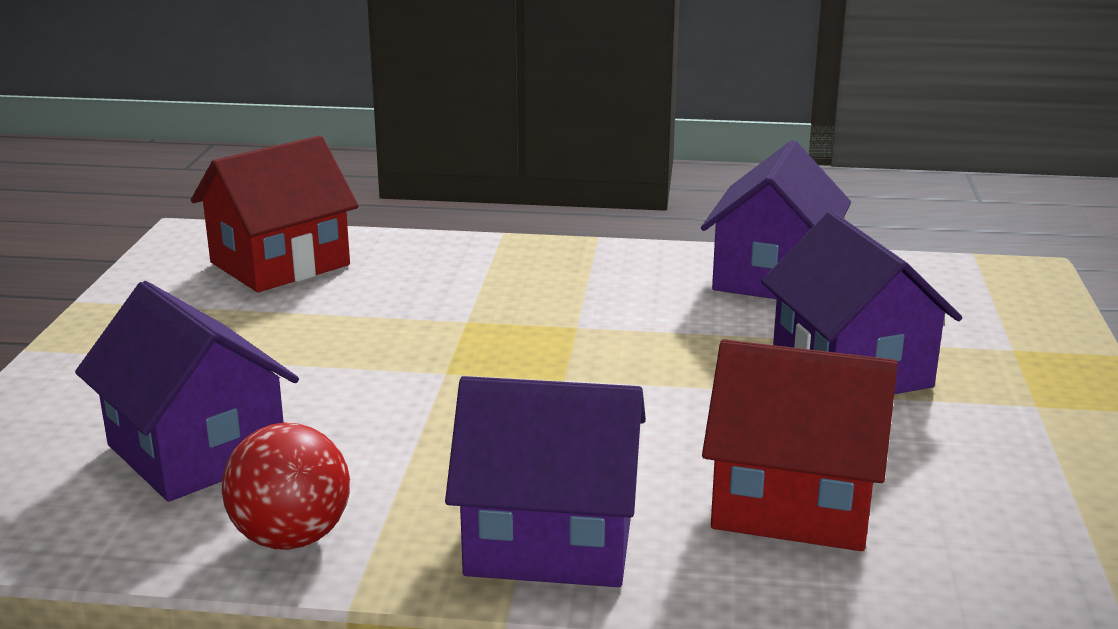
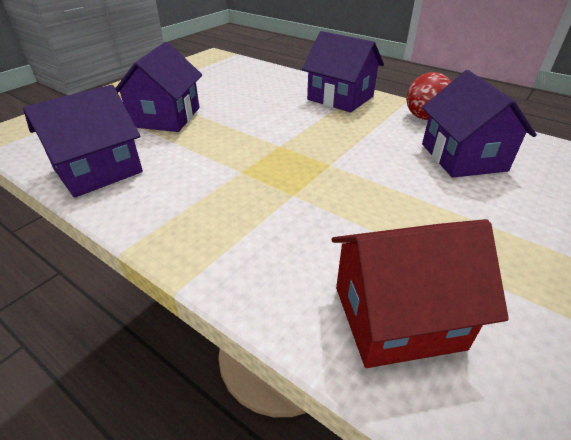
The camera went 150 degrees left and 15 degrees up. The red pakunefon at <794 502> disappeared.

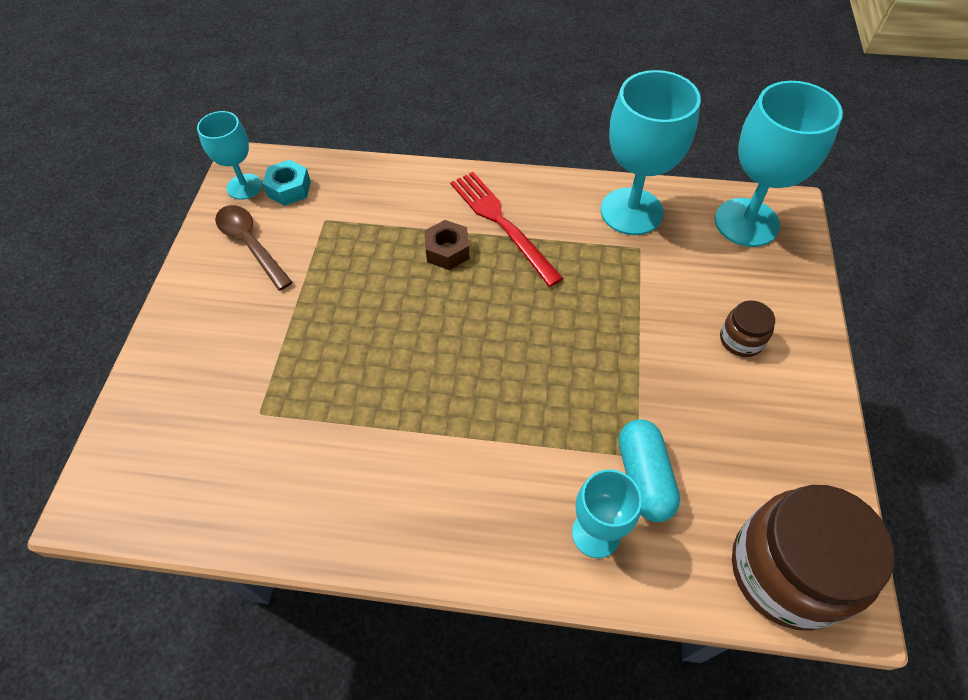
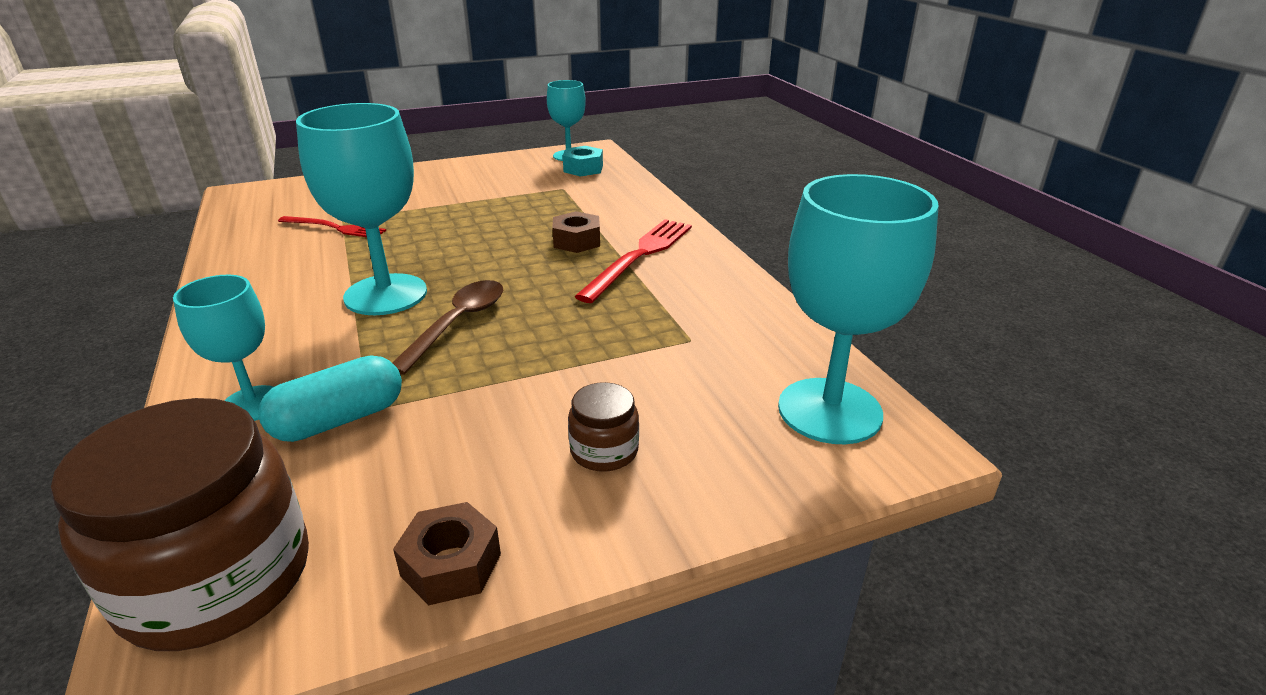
The camera went 60 degrees right and 25 degrees down. The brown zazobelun moved from <250 244> to <457 324>. The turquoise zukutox moved from <631 211> to <386 295>. The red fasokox at <335 228> appeared. The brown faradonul at <451 565> appeared.

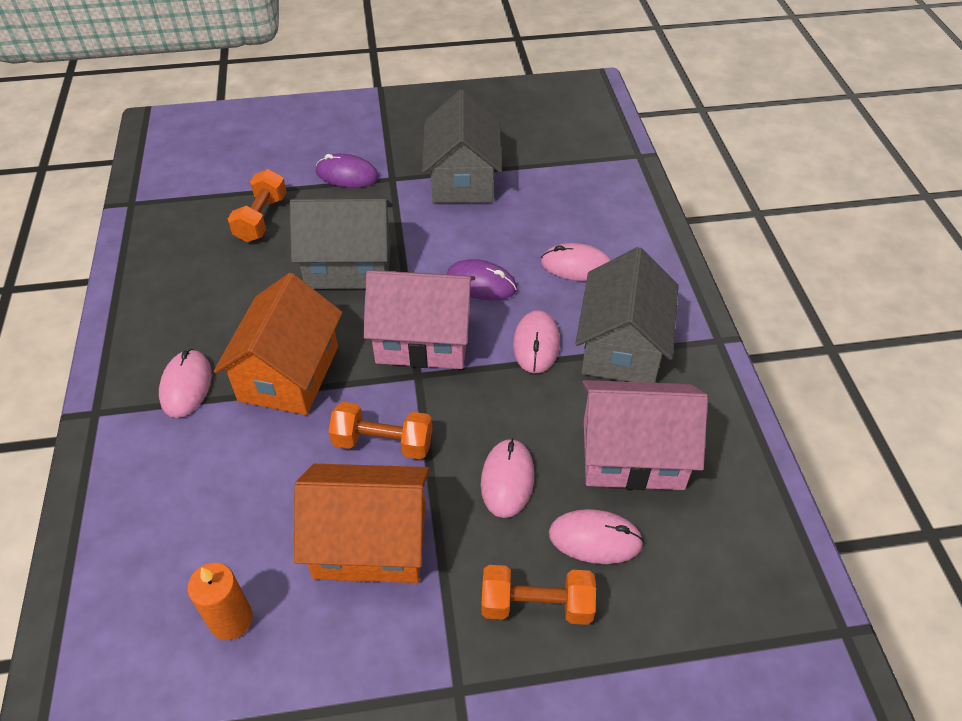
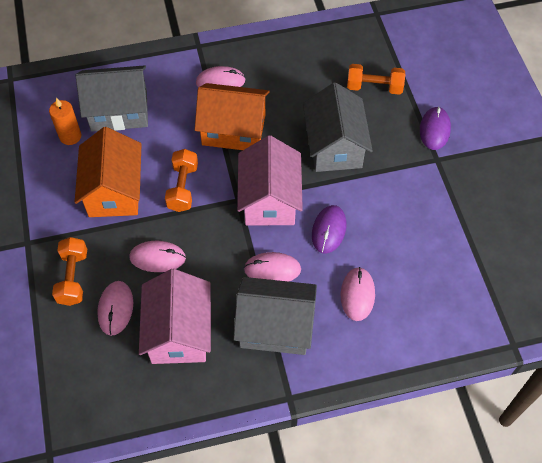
The camera went 85 degrees right and 10 degrees up. The grey pakunefon moved from <462 179> to <119 111>.

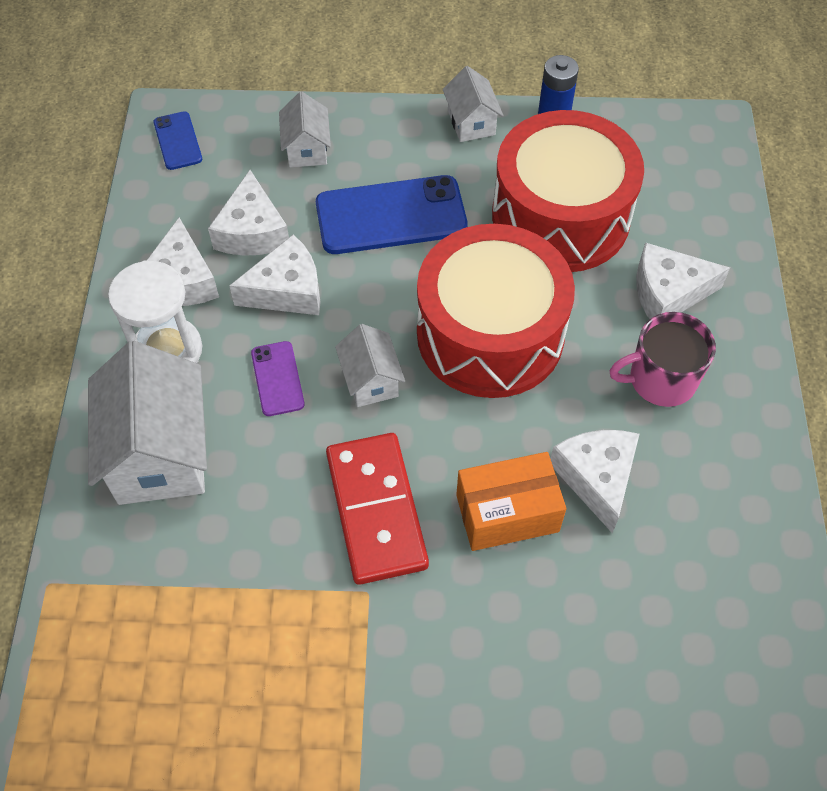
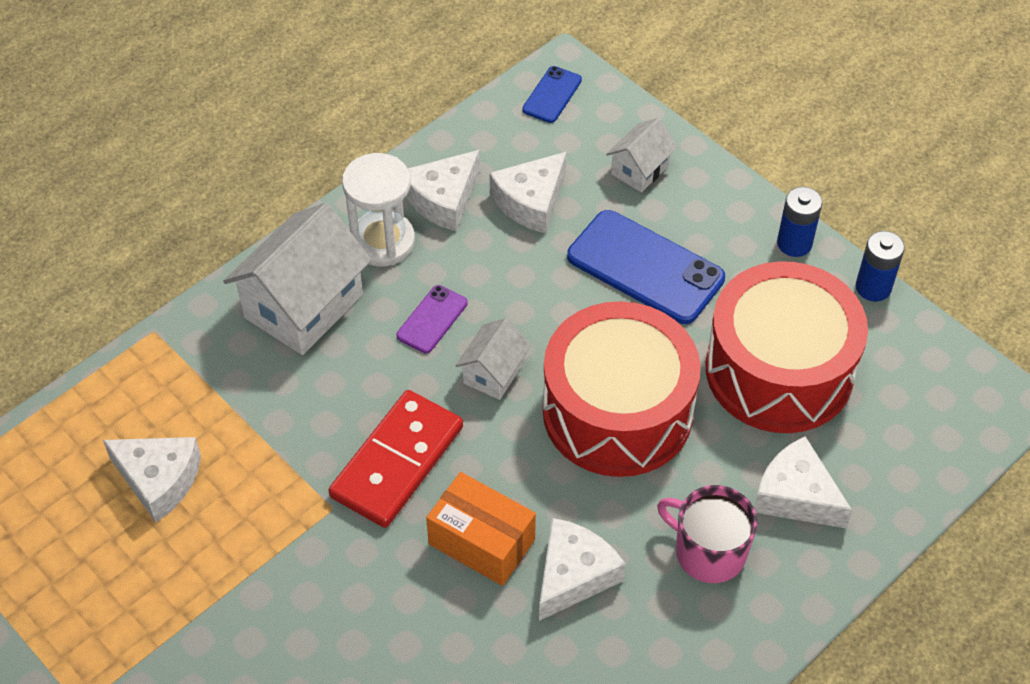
The camera went 45 degrees right and 5 degrees down. The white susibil moved from <287 290> to <159 480>. The white pakunefon at <471 122> was replaced by the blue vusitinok at <794 243>.

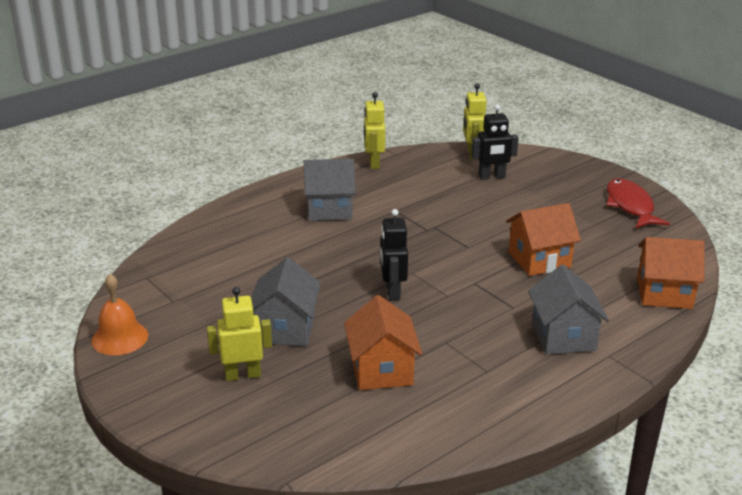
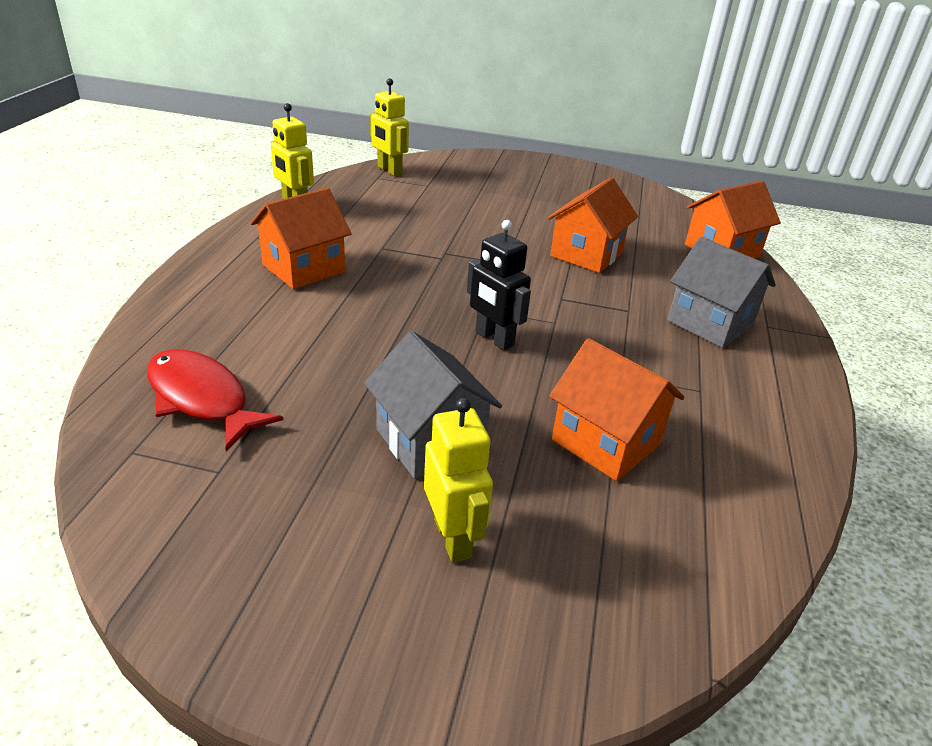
The camera went 40 degrees left and 5 degrees up. The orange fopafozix at <120 338> disappeared. The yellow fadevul at <242 375> turned 120 degrees clockwise. The grey pakunefon at <329 209> became the orange pakunefon at <304 268>. The black fadevul at <492 177> disappeared. The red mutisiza moved from <630 206> to <201 399>.

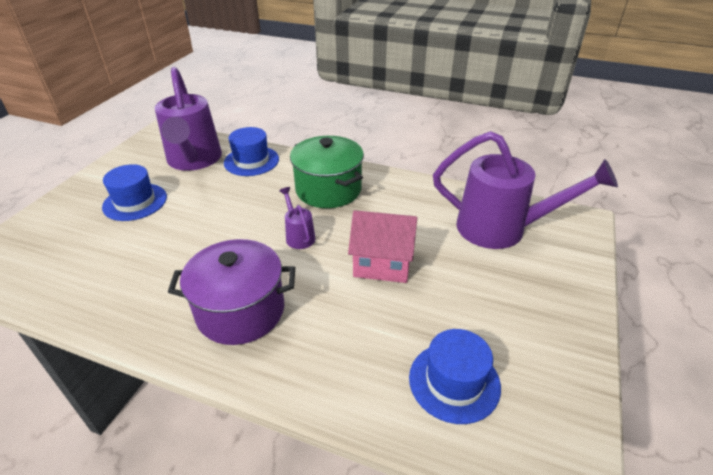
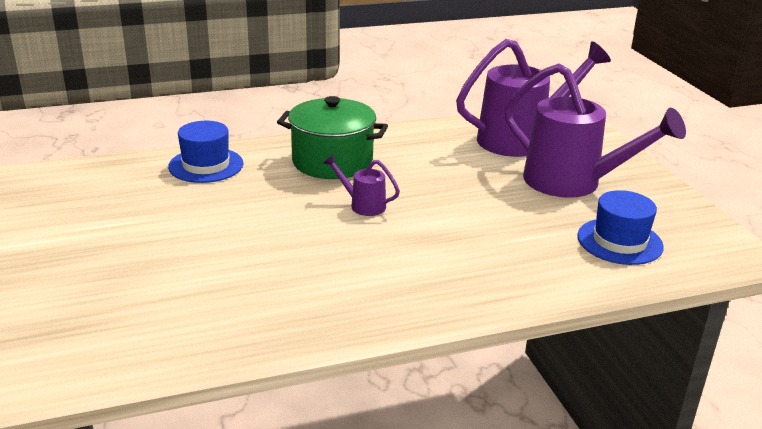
The camera went 40 degrees left and 10 degrees down. The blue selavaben at <135 202> disappeared. The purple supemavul moved from <194 160> to <572 183>. The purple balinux at <241 311> disappeared. The pink pakunefon at <382 263> disappeared.

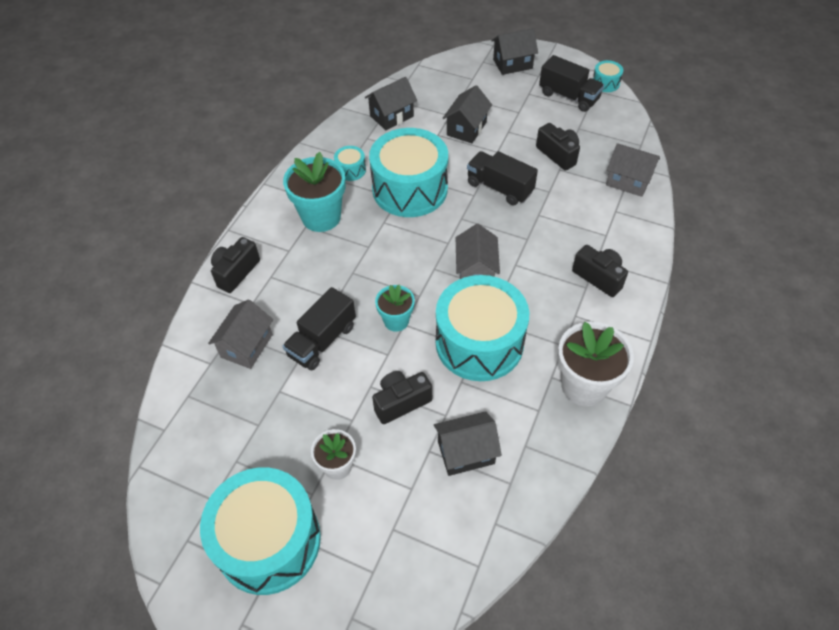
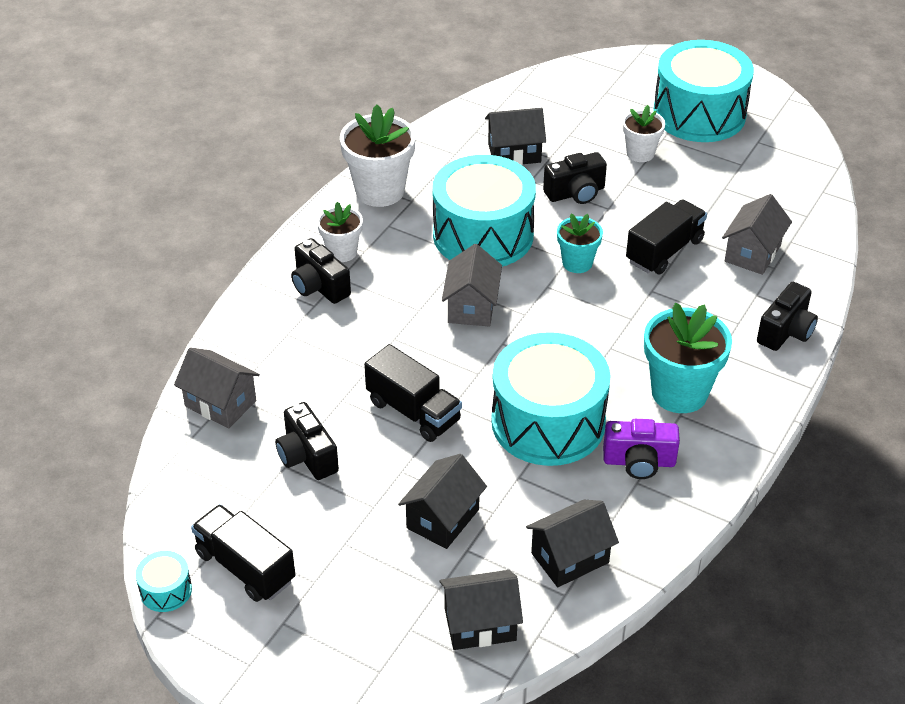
The camera went 175 degrees left and 10 degrees down. The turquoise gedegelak at <351 170> was replaced by the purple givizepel at <639 462>. The black pakunefon moved from <512 64> to <480 624>. The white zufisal at <342 252> appeared.

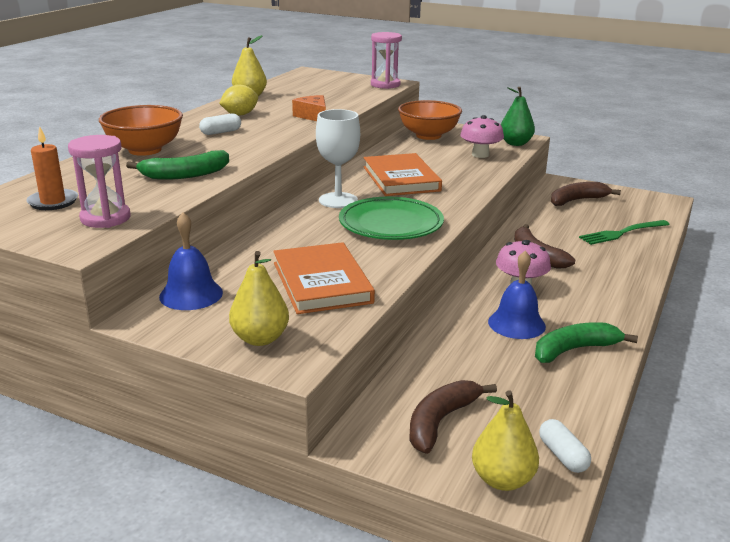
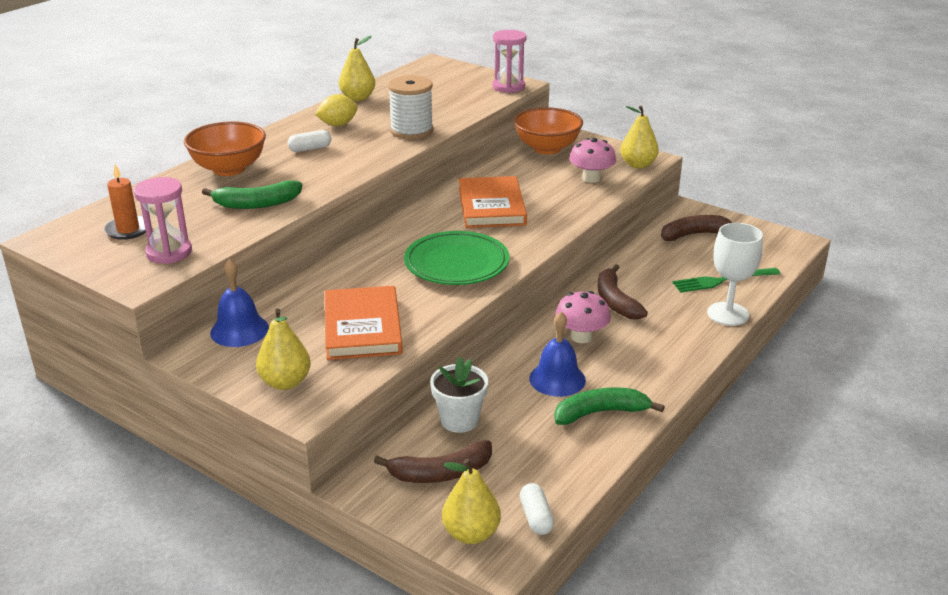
The camera went 10 degrees right and 5 degrees up. The orange susibil at <313 116> was replaced by the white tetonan at <411 131>. The white zukutox moved from <338 200> to <728 314>. The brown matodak at <441 421> turned 150 degrees counterclockwise. The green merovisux at <515 143> became the yellow merovisux at <638 165>. The white zufisal at <459 420> appeared.

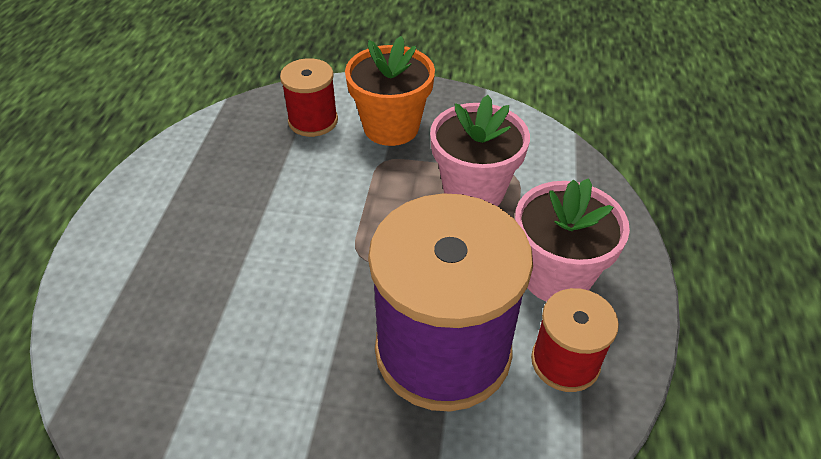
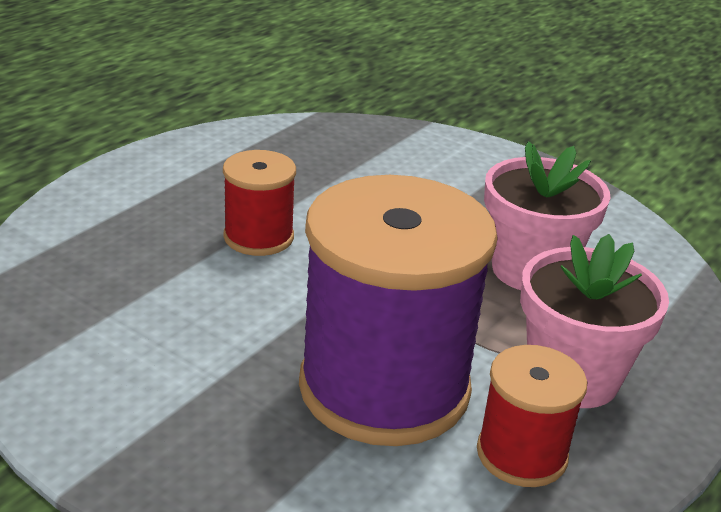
The camera went 25 degrees right and 15 degrees down. The red tetonan moved from <313 121> to <258 237>. The orange zufisal at <391 127> disappeared.

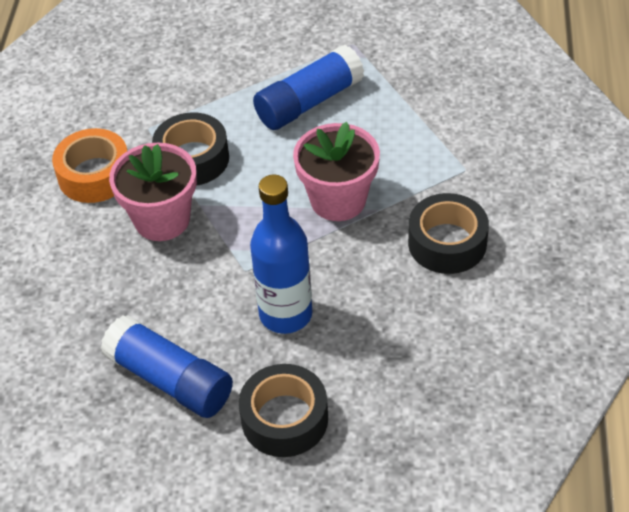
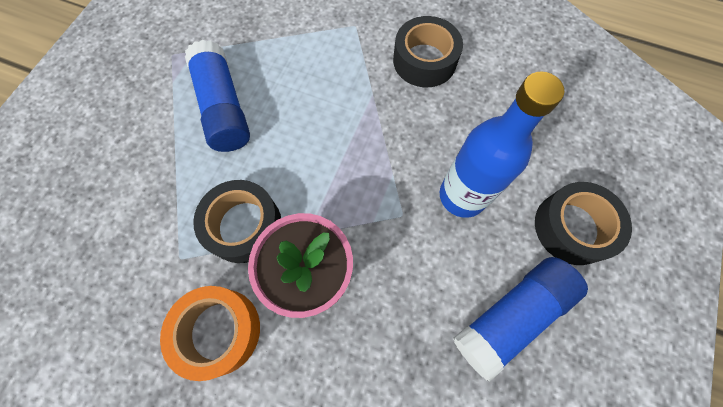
The camera went 75 degrees left and 20 degrees up. The pink zufisal at <338 200> disappeared.

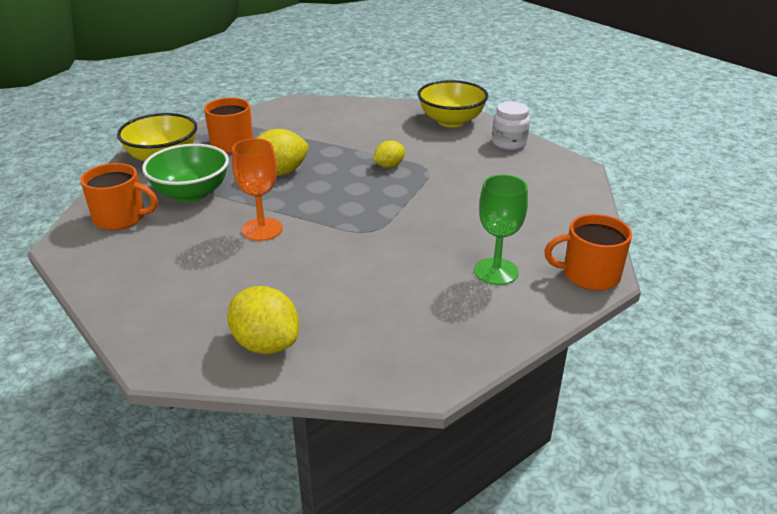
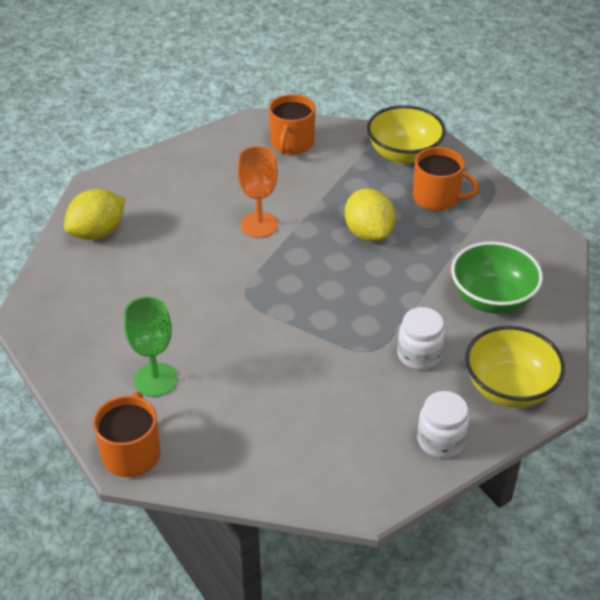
The camera went 95 degrees right and 10 degrees up. The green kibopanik moved from <191 193> to <492 299>. The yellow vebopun at <389 166> disappeared. The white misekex at <419 355> appeared.

